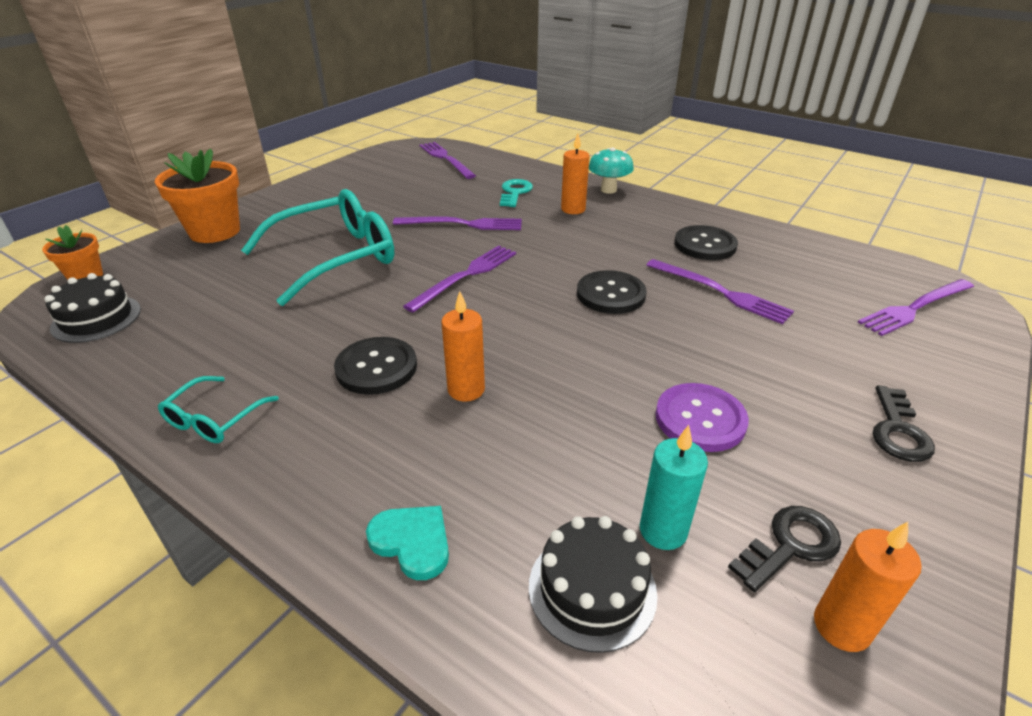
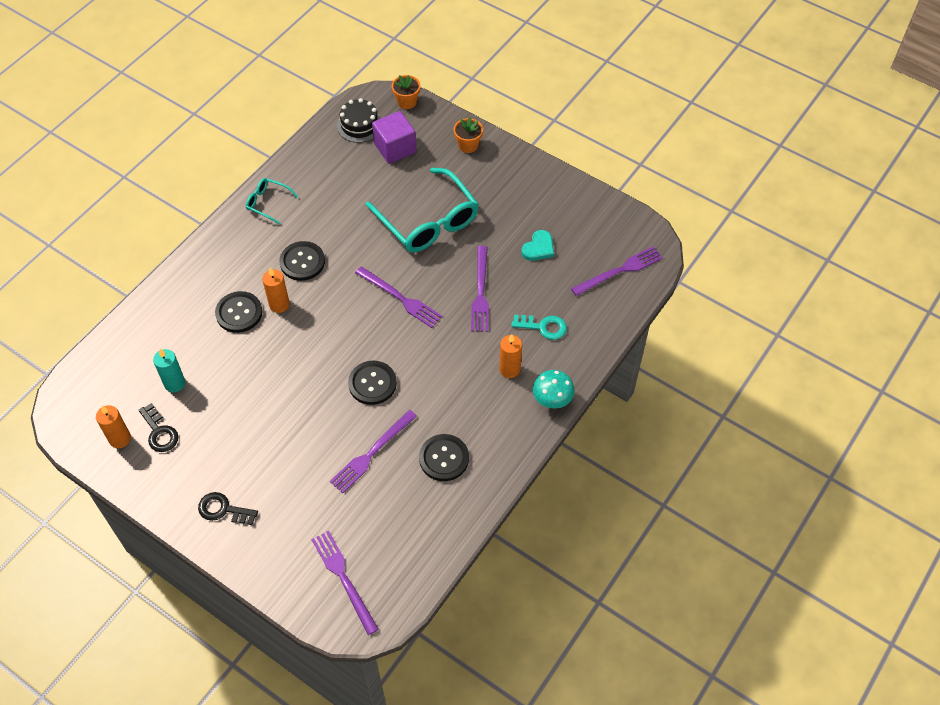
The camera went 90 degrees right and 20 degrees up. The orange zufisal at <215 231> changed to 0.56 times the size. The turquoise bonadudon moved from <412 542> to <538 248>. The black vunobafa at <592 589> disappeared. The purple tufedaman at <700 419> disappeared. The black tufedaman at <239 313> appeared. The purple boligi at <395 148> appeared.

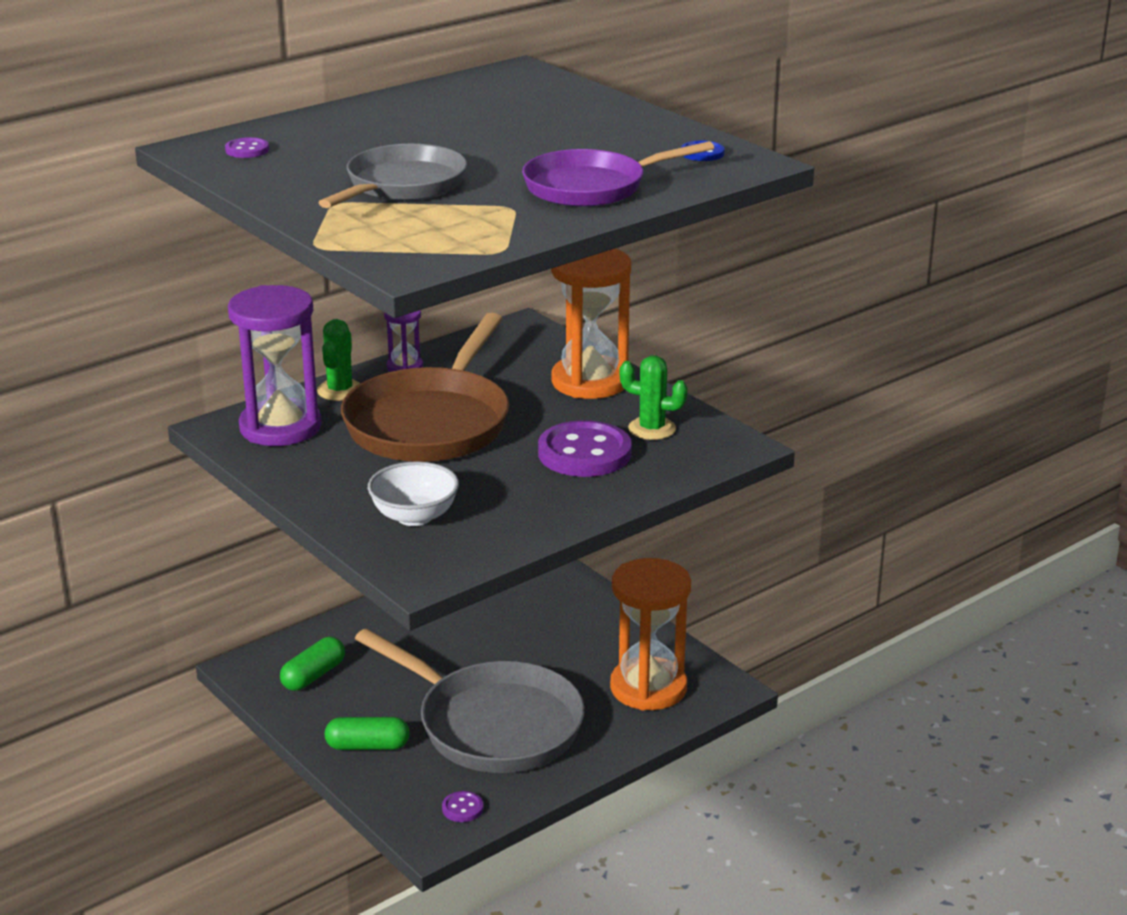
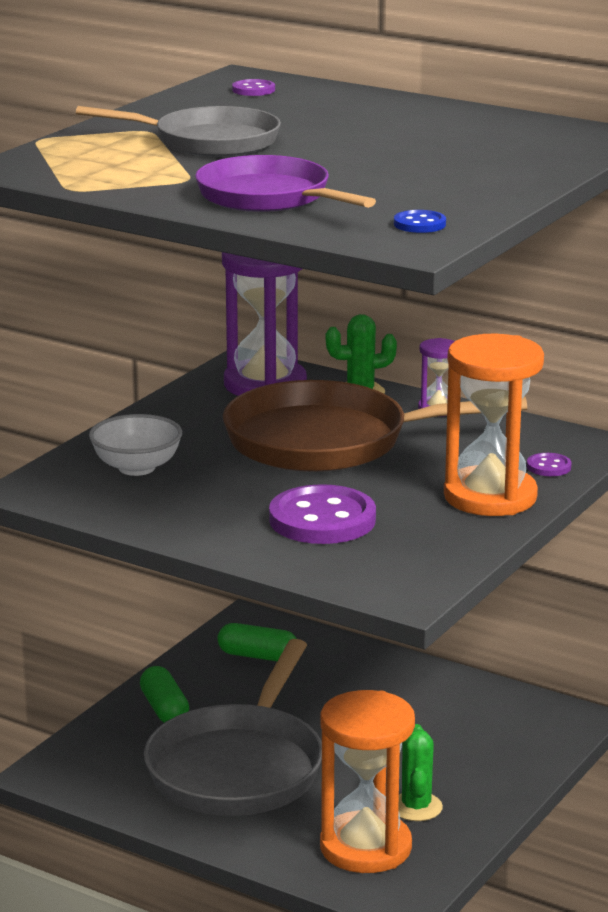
The camera went 70 degrees right and 5 degrees down. The purple tufedaman moved from <462 808> to <548 467>. The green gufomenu moved from <652 429> to <416 807>.

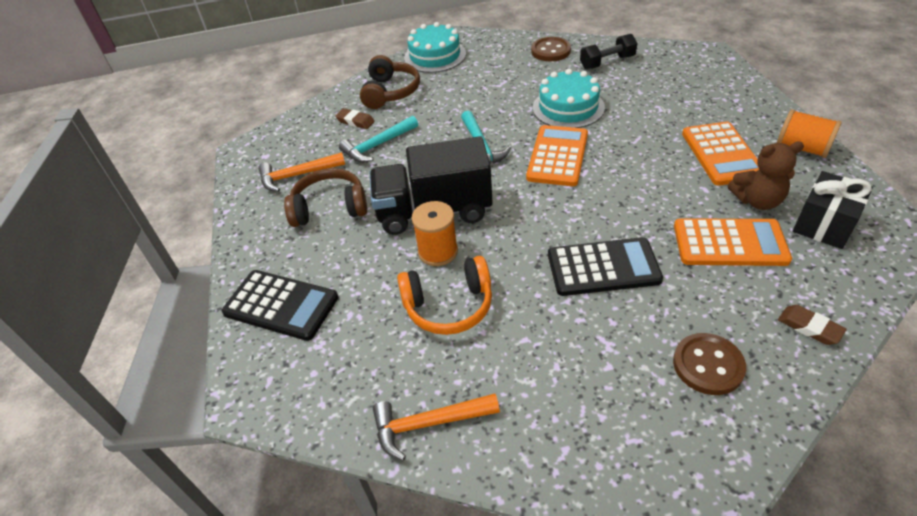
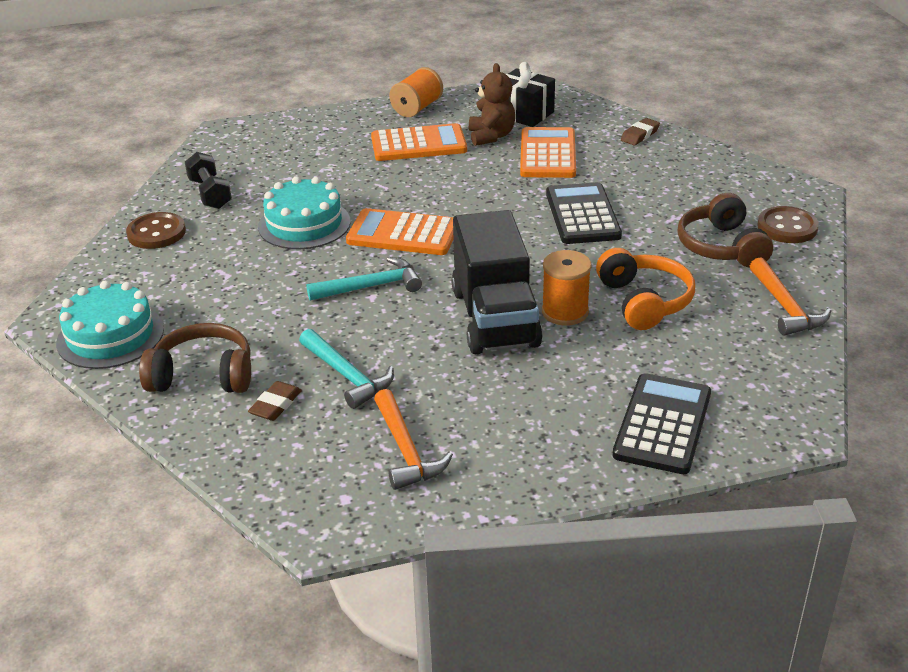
The camera went 95 degrees left and 10 degrees down. The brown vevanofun moved from <330 208> to <721 247>. The brown tufedaman moved from <708 365> to <787 227>.

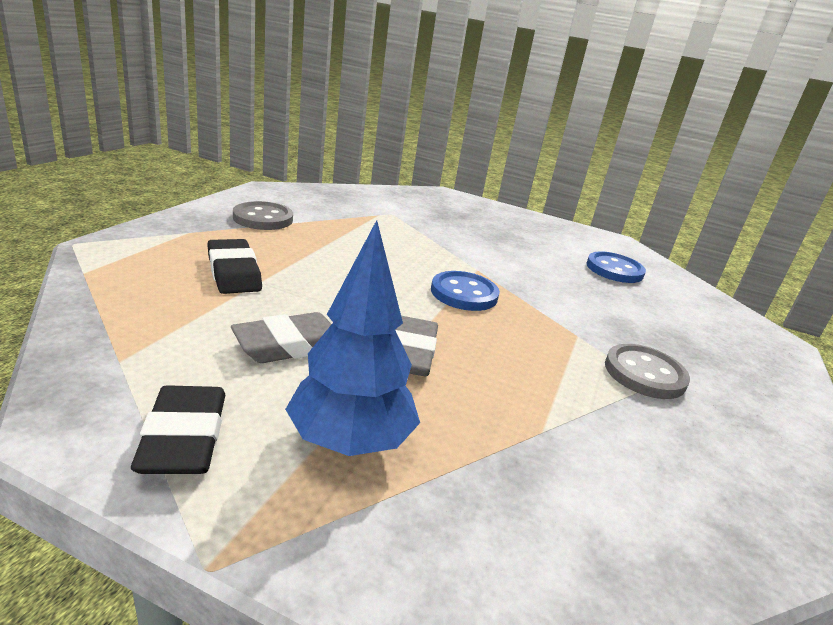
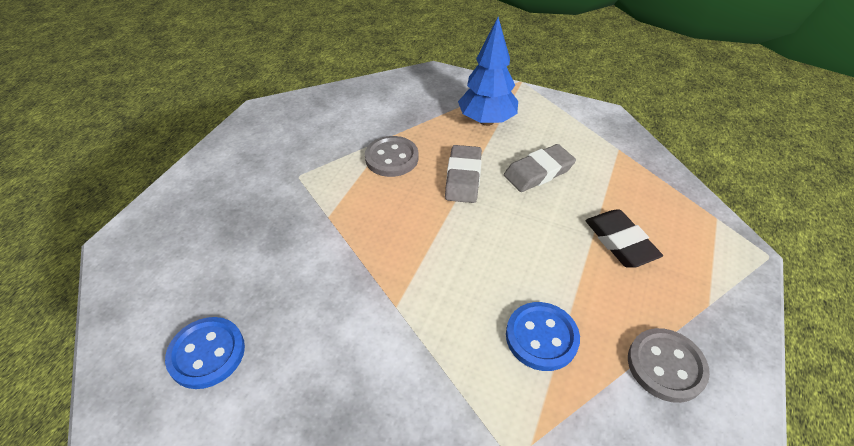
The camera went 175 degrees left and 20 degrees up. The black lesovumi at <183 437> disappeared. The blue tufedaman moved from <464 293> to <541 337>. The grey tufedaman moved from <644 374> to <391 158>.

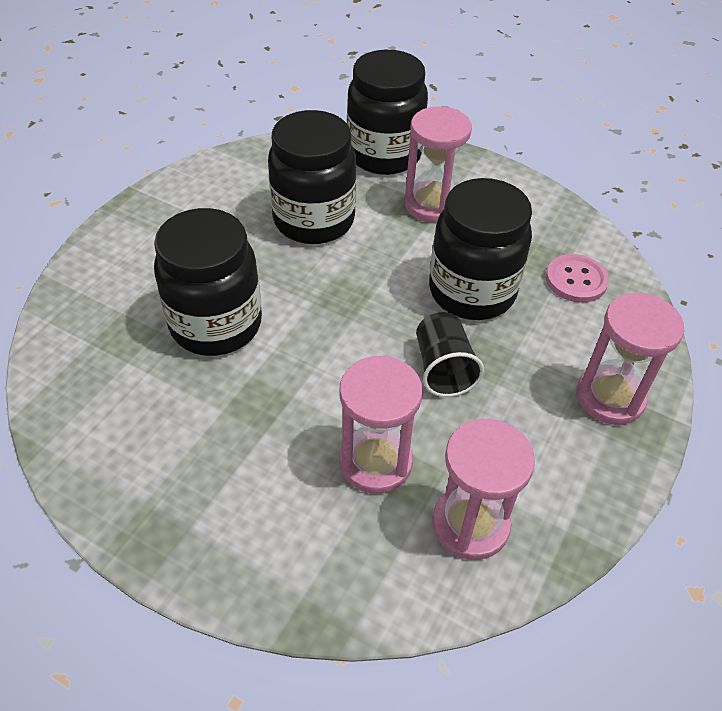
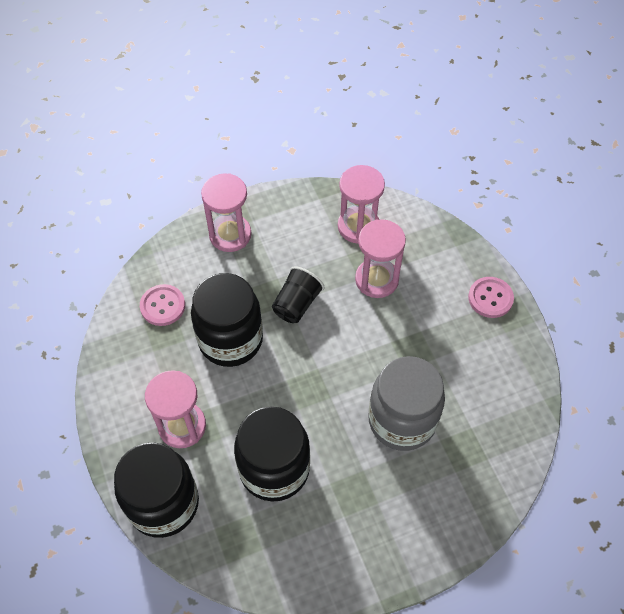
The camera went 140 degrees left and 10 degrees up. The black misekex at <216 324> became the grey misekex at <402 420>. The pink tufedaman at <490 298> appeared.

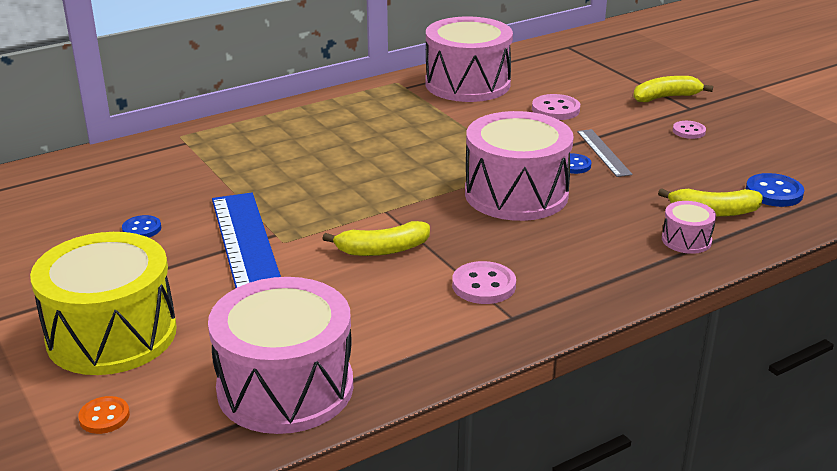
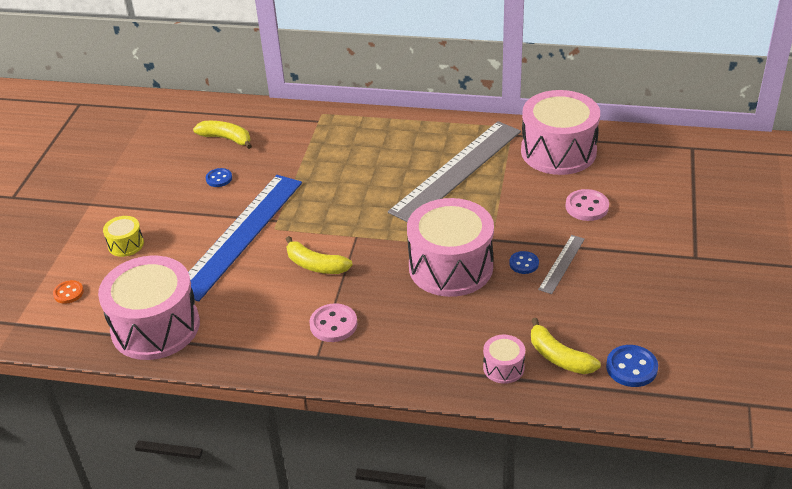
The camera went 45 degrees right and 10 degrees up. The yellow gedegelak at <112 335> changed to 0.44 times the size. The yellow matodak moved from <666 97> to <226 139>. The pink tufedaman at <689 131> disappeared. The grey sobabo at <457 171> appeared.

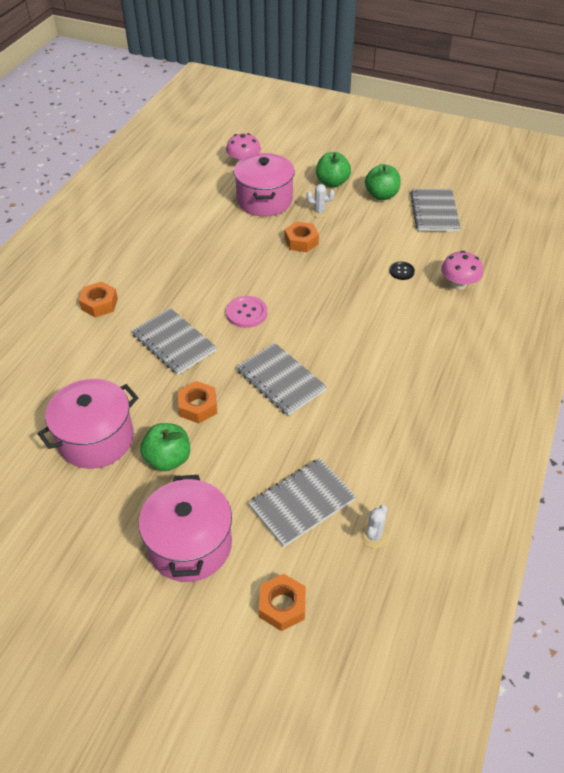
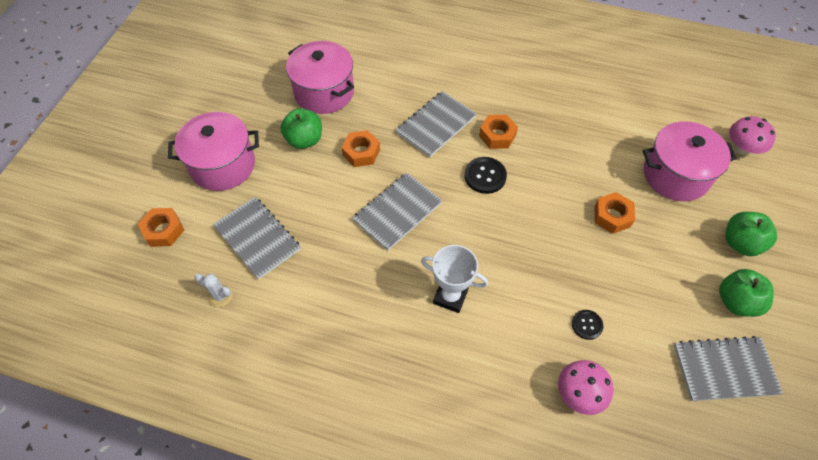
The camera went 85 degrees right and 10 degrees up. The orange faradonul moved from <99 304> to <497 135>. The pink tufedaman at <246 313> became the black tufedaman at <485 176>. The white gufomenu at <319 212> disappeared. The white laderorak at <450 296> appeared.

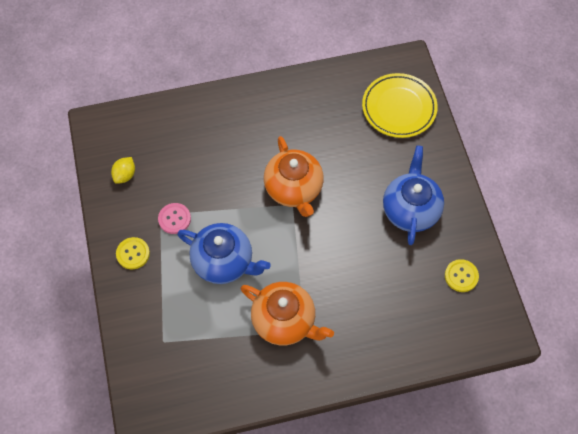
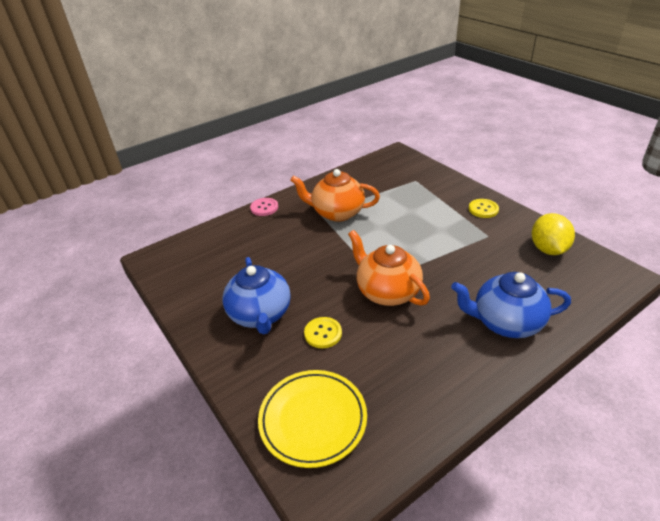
The camera went 160 degrees right and 25 degrees down. The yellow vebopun at <125 175> changed to 1.69 times the size. The pink tufedaman moved from <174 219> to <264 208>. The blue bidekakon moved from <224 262> to <505 322>. The yellow tufedaman moved from <461 276> to <323 333>.

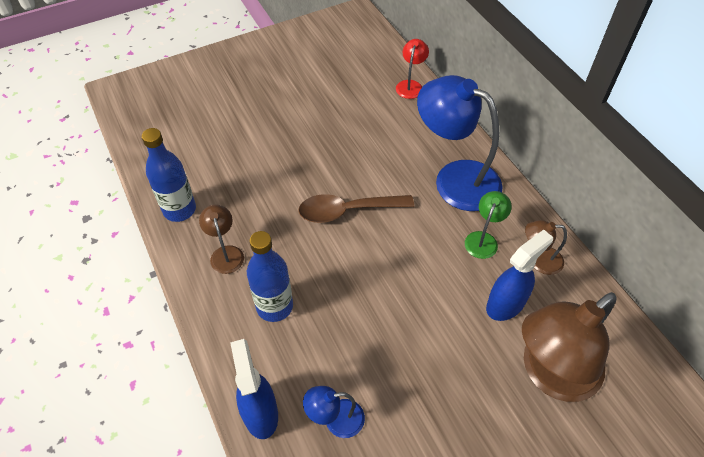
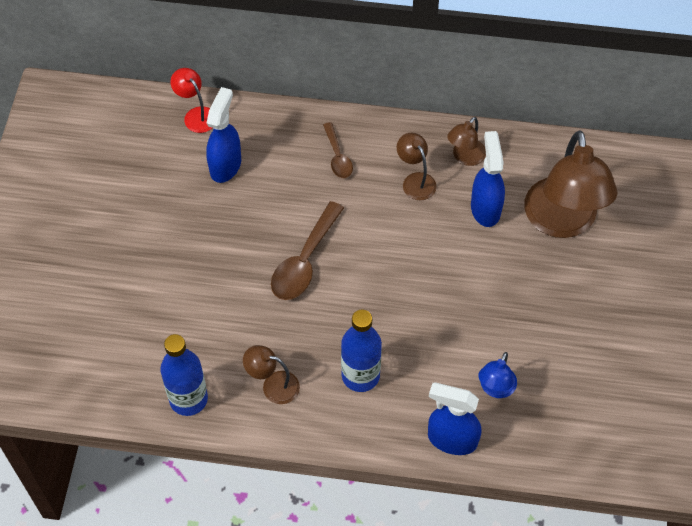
The camera went 55 degrees left and 5 degrees up. The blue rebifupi at <455 178> was replaced by the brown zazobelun at <338 157>. The green rebifupi at <483 239> became the brown rebifupi at <415 180>. The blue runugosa at <225 165> appeared.

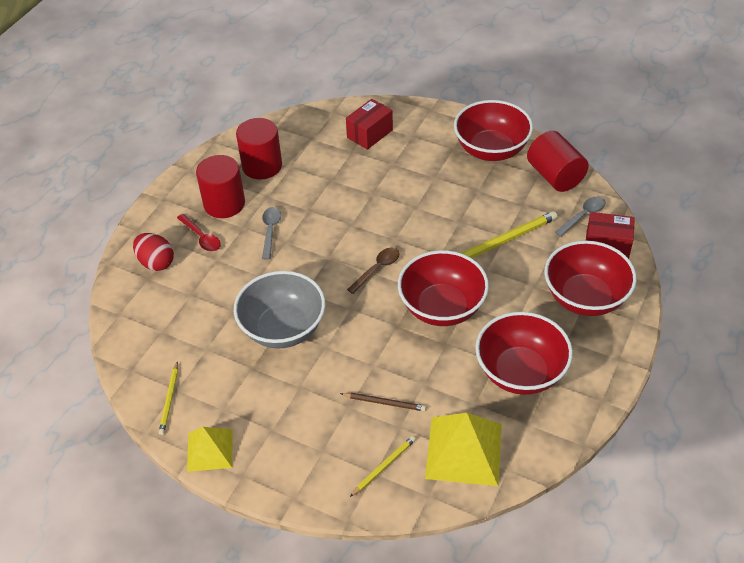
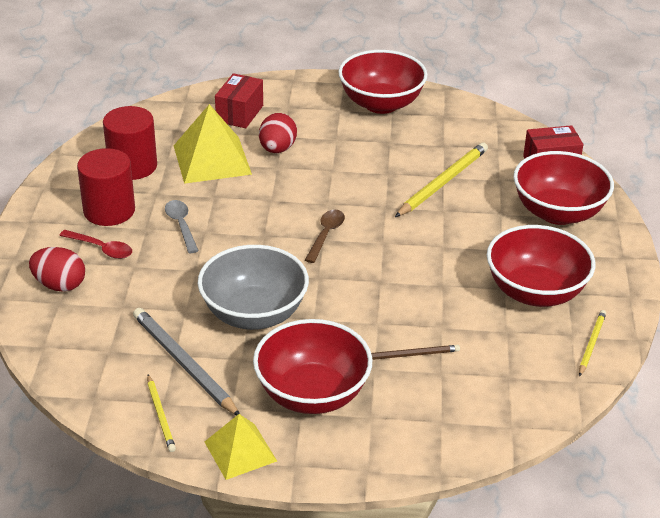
The camera went 25 degrees left and 10 degrees down. The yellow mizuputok moved from <384 466> to <591 344>. The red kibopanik moved from <442 307> to <312 394>. The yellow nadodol moved from <463 450> to <212 159>. The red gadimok at <555 176> disappeared. The grey zazobelun at <583 216> disappeared. The grey mizuputok at <183 364> appeared. The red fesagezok at <277 149> appeared.

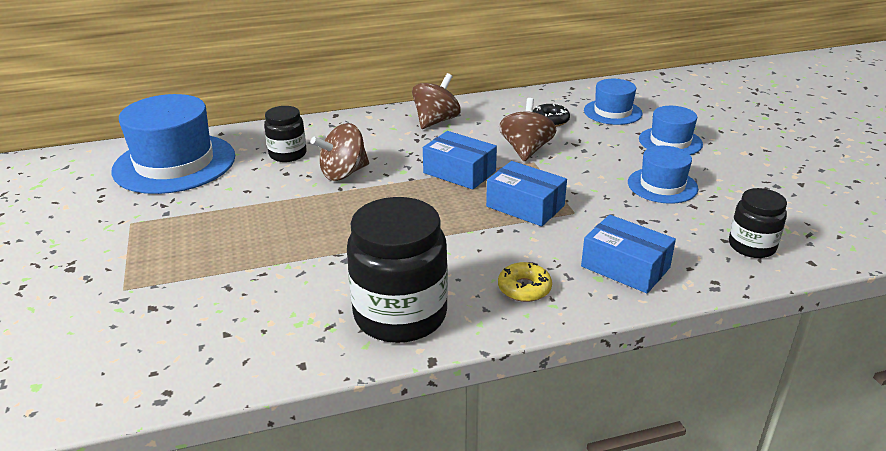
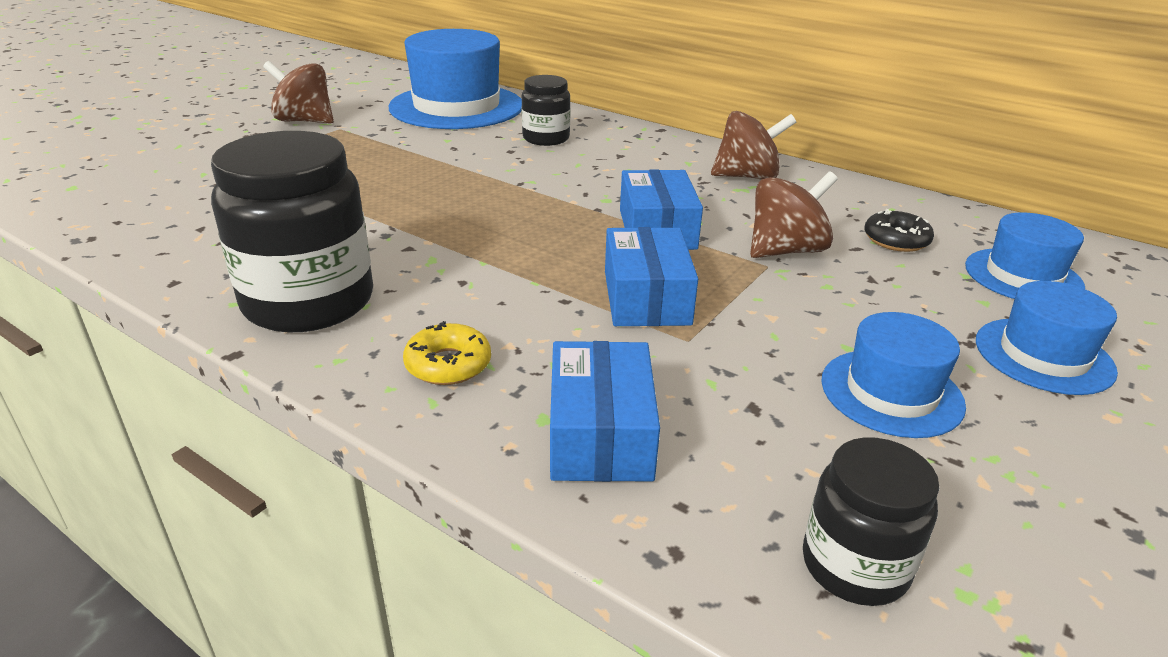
The camera went 50 degrees right and 0 degrees up. The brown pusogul moved from <343 173> to <304 121>.

